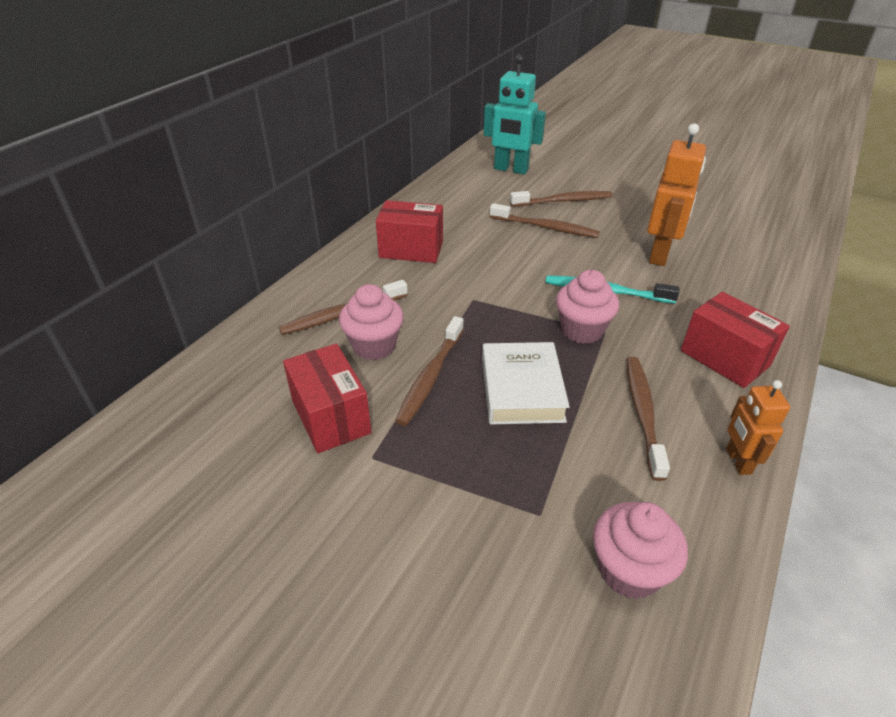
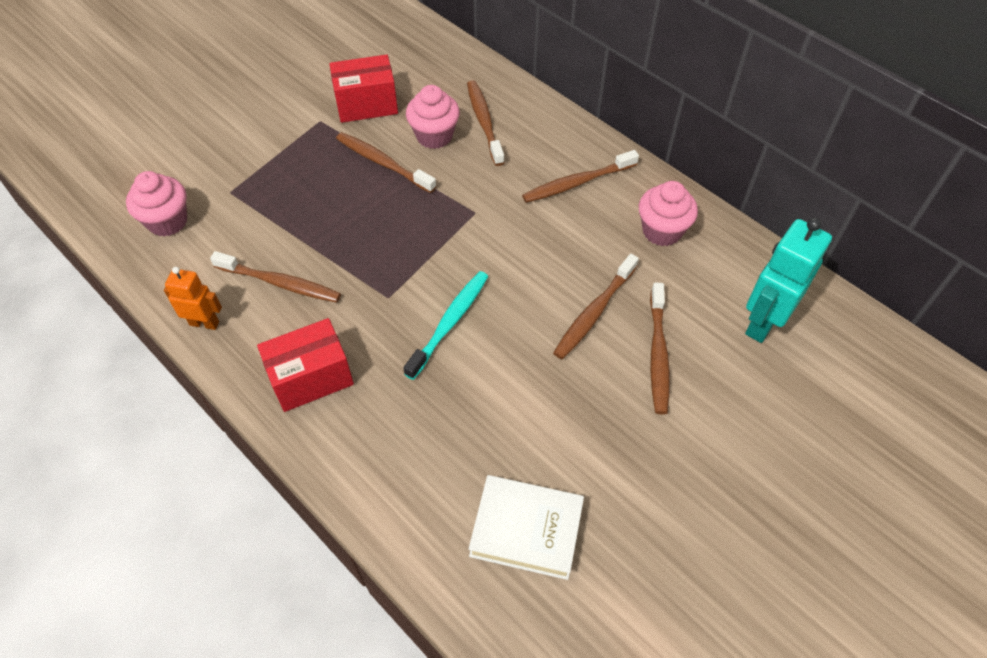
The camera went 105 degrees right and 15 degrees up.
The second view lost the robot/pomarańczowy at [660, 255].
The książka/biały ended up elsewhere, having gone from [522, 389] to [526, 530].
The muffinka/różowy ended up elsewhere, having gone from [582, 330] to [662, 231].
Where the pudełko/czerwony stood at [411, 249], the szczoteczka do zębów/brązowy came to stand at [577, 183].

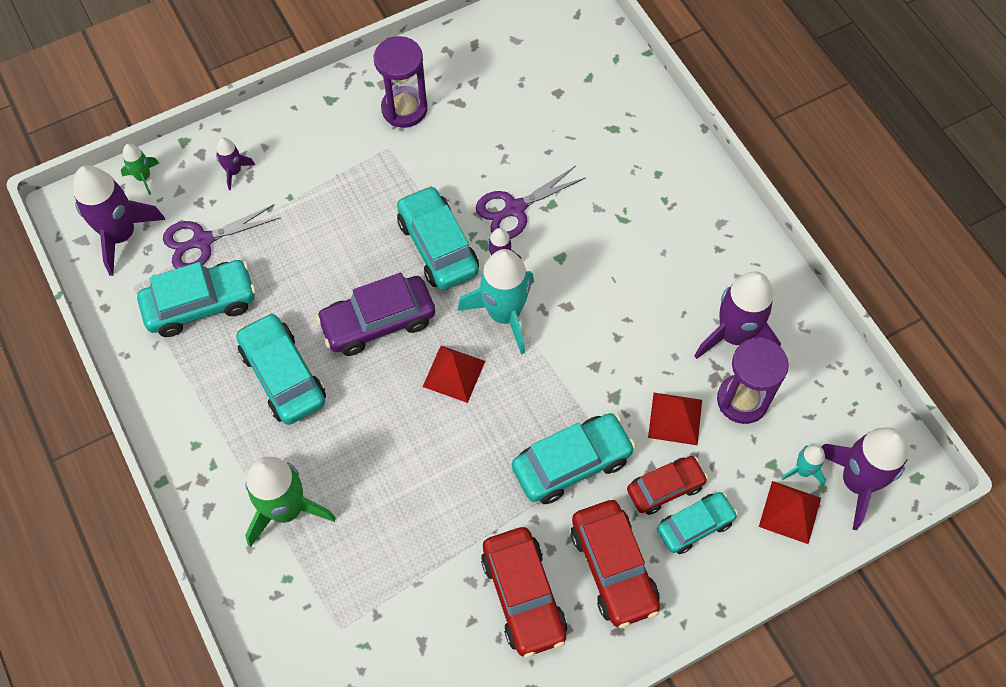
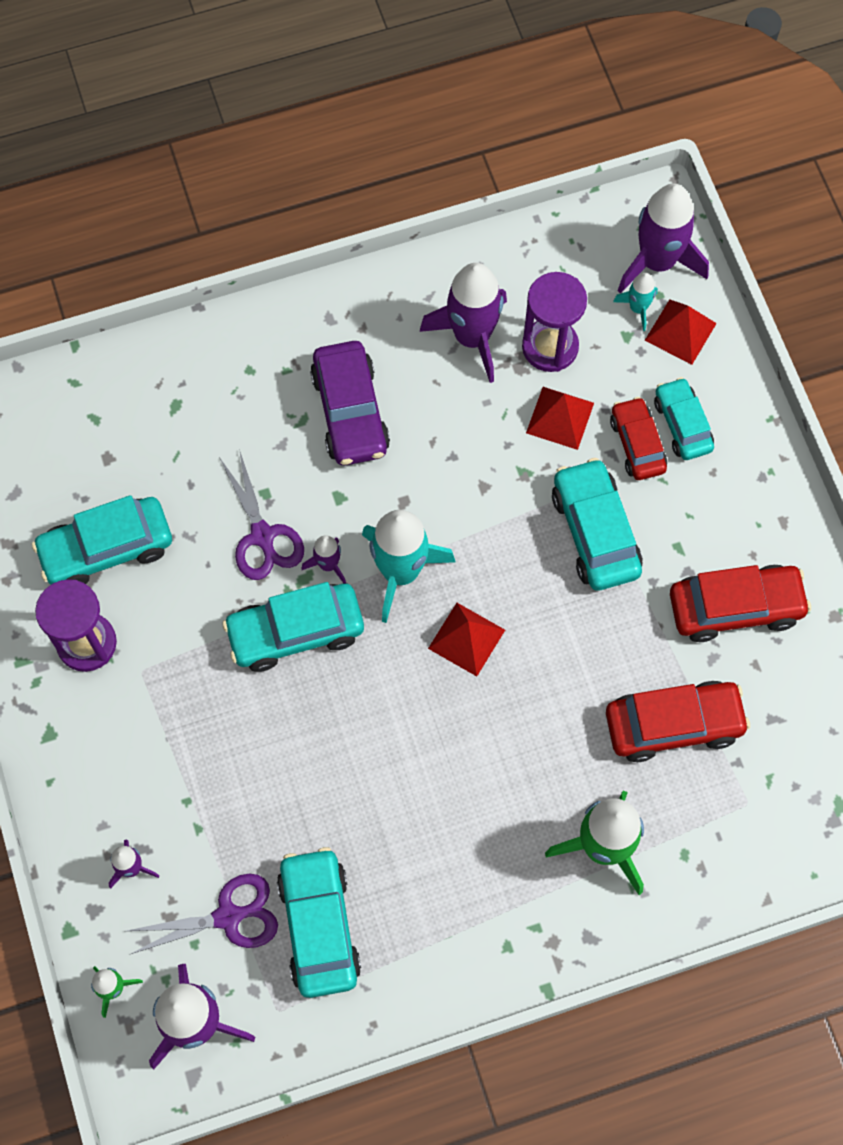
The camera went 80 degrees left and 5 degrees up.
The samochód/turkusowy ended up elsewhere, having gone from [283, 375] to [106, 549].
The samochód/fioletowy ended up elsewhere, having gone from [378, 322] to [350, 412].
The samochód/czerwony ended up elsewhere, having gone from [613, 568] to [673, 725].
The nożyczki/fioletowy at [203, 241] ended up facing another way, 90 degrees counterclockwise from before.

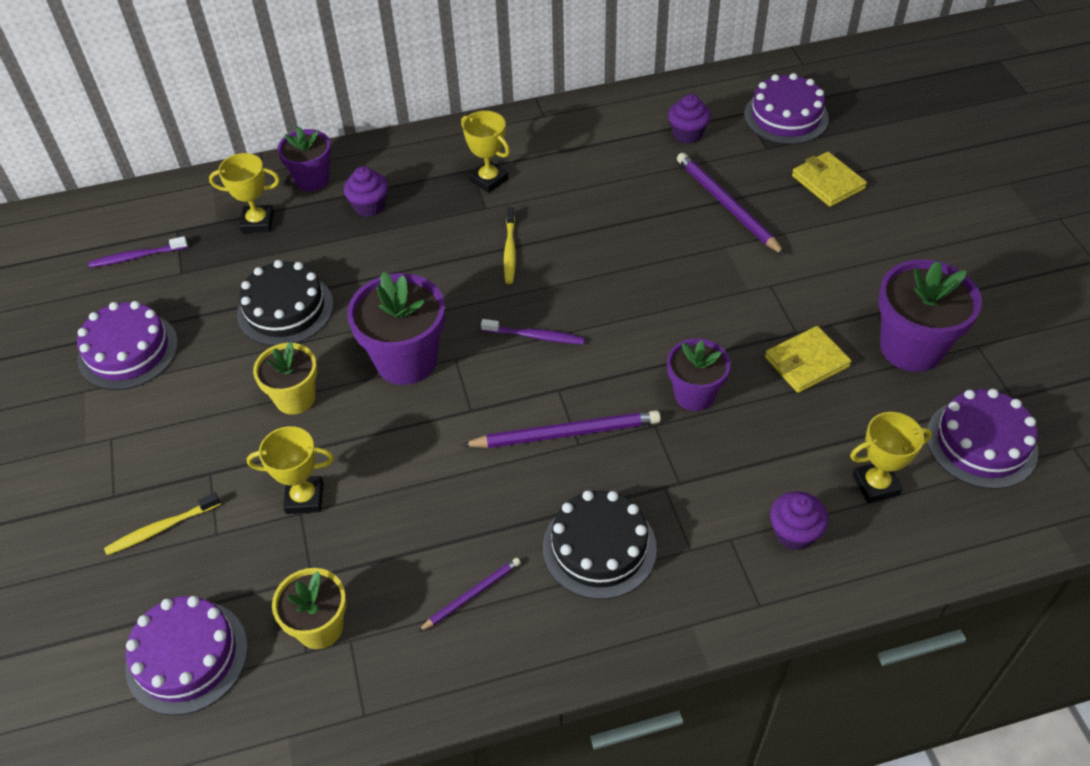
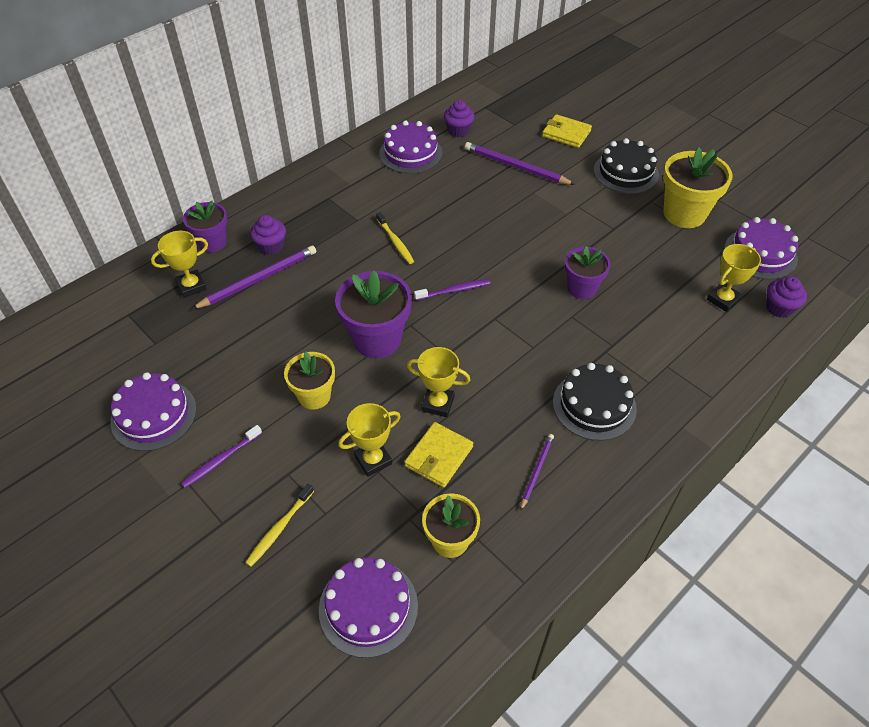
The camera went 30 degrees left and 0 degrees up.
The szczoteczka do zębów/fioletowy ended up elsewhere, having gone from [136, 257] to [220, 460].
The tort/czarny ended up elsewhere, having gone from [285, 309] to [626, 172].
The puchar/żółty ended up elsewhere, having gone from [488, 180] to [438, 404].
The ołówek/fioletowy ended up elsewhere, having gone from [566, 433] to [258, 279].
The tort/fioletowy ended up elsewhere, having gone from [786, 116] to [410, 153].
The portfel/żółty ended up elsewhere, having gone from [806, 362] to [439, 456].
The muffinka/fioletowy ended up elsewhere, having gone from [794, 533] to [779, 308].
What was the doniczka/fioletowy at [911, 347] turned into the doniczka/żółty at [684, 214].

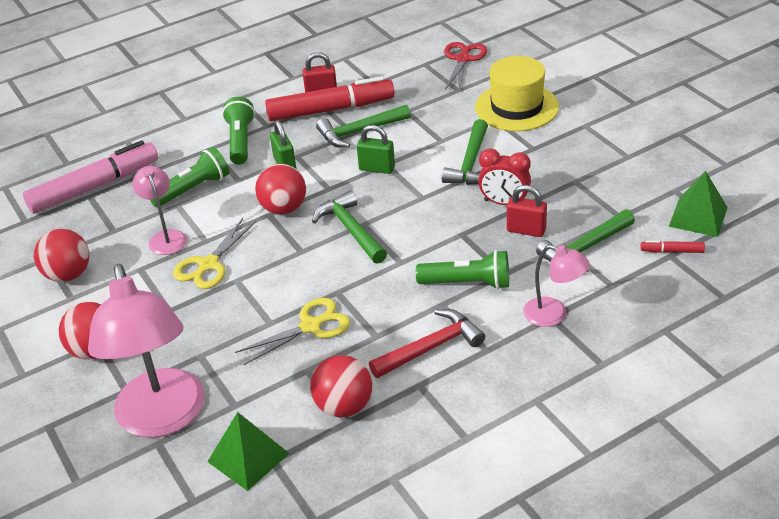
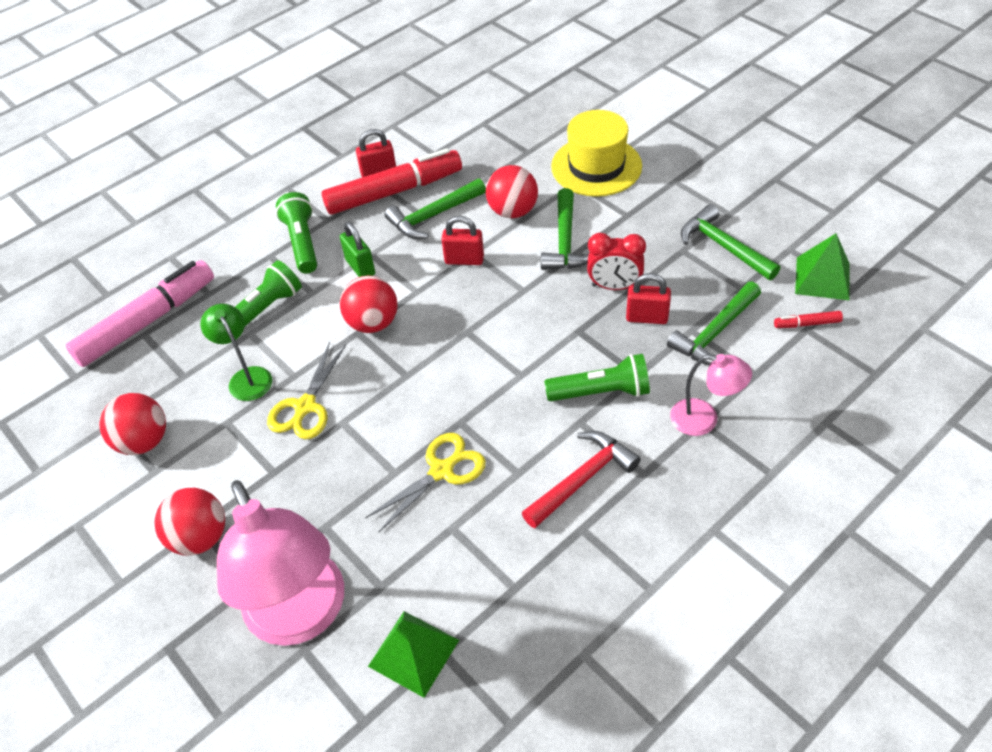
The camera went 10 degrees left and 10 degrees up.
The second view lost the nożyczki/czerwony at [463, 59].
The piłka/czerwony ended up elsewhere, having gone from [344, 406] to [513, 211].
The młotek/zielony ended up elsewhere, having gone from [350, 230] to [723, 246].
What was the lampka/różowy at [166, 237] turned into the lampka/zielony at [247, 377].
What was the kłódka/zielony at [377, 168] turned into the kłódka/czerwony at [464, 260].

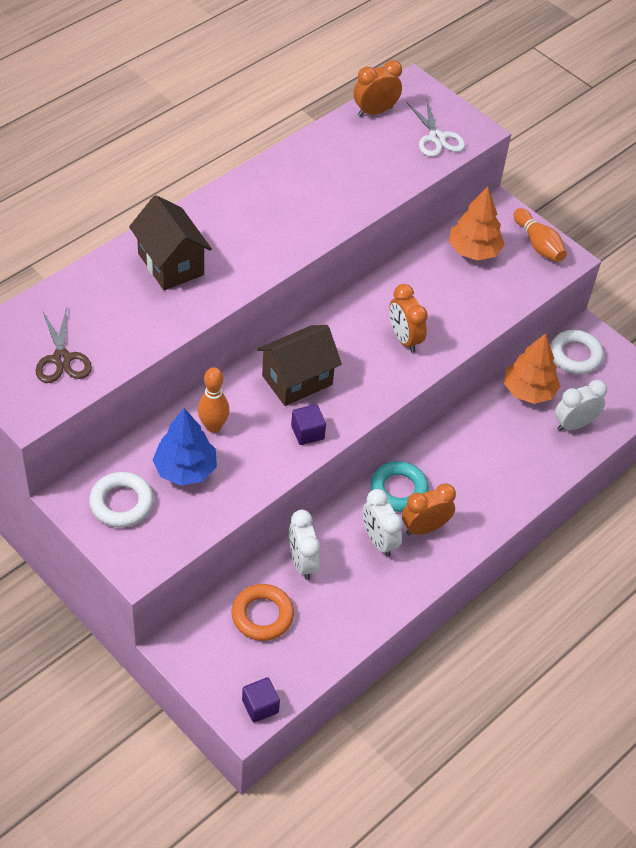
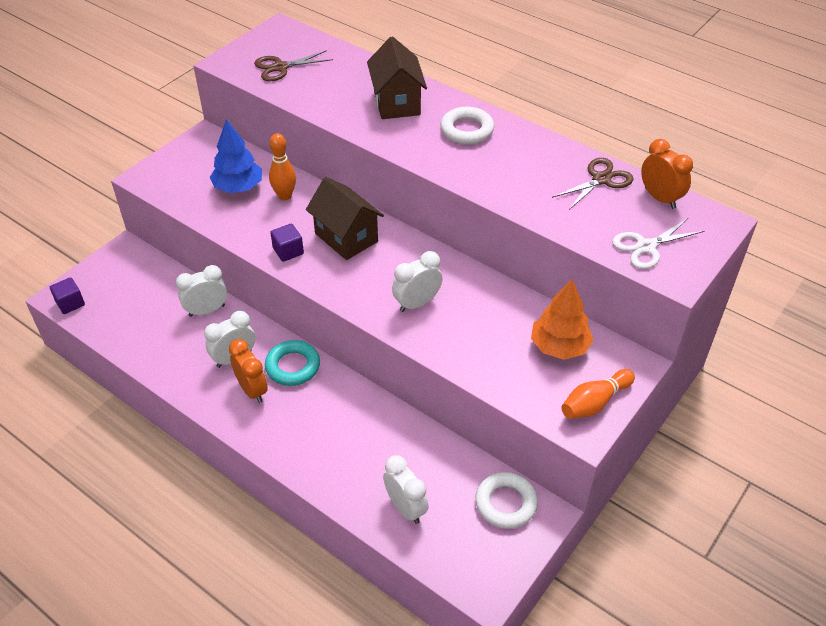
The camera went 85 degrees right and 5 degrees down.
The second view lost the pierścień/pomarańczowy at [262, 615].
The second view lost the drzewko/pomarańczowy at [529, 391].
The second view gained the nożyczki/brązowy at [601, 179].
The pierścień/biały ended up elsewhere, having gone from [121, 503] to [467, 130].
What was the budzik/pomarańczowy at [404, 339] turned into the budzik/biały at [417, 303].
The domek/brązowy at [171, 264] ended up facing another way, 60 degrees counterclockwise from before.

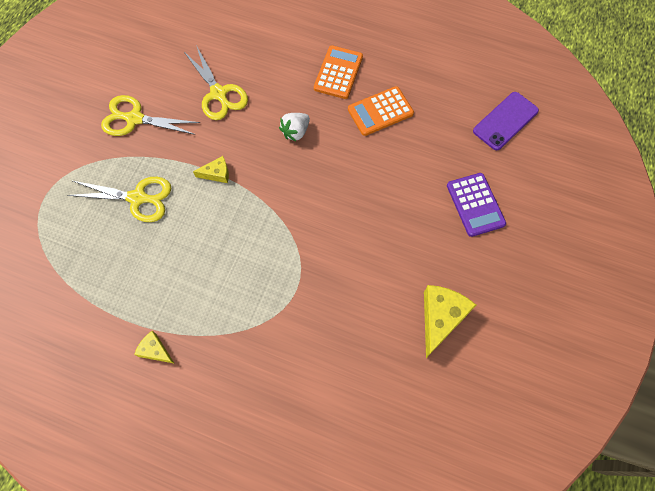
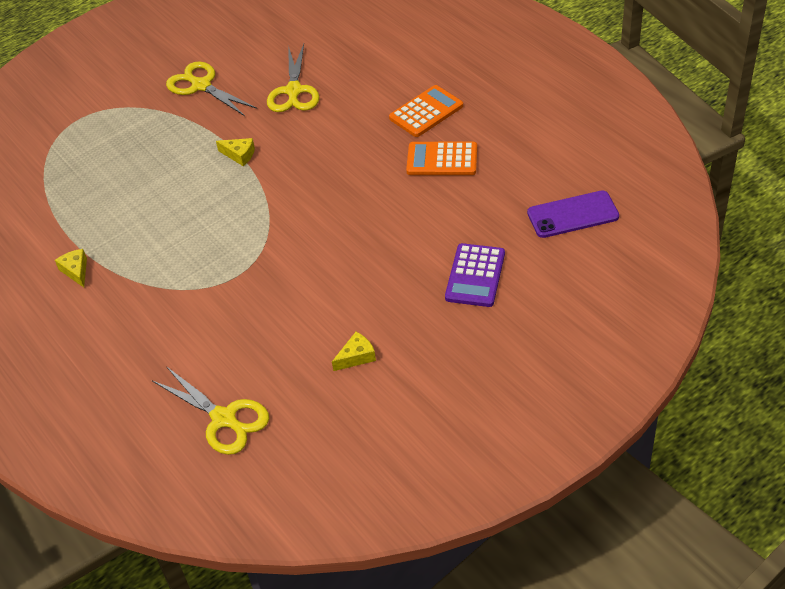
The camera went 35 degrees right and 20 degrees down.
The second view lost the truskawka/biały at [295, 132].
The nożyczki/żółty ended up elsewhere, having gone from [137, 198] to [223, 418].
The size of the ser/żółty at [440, 318] changed by a factor of 0.54.

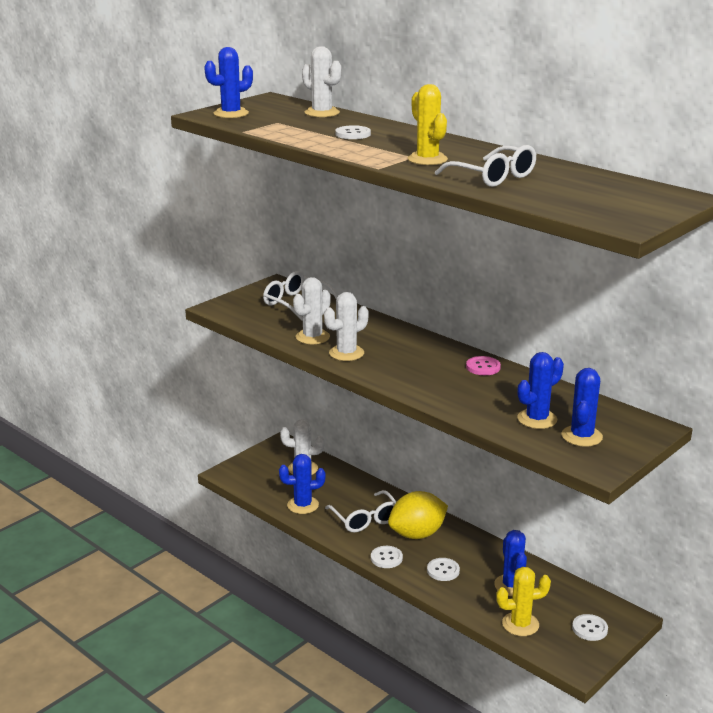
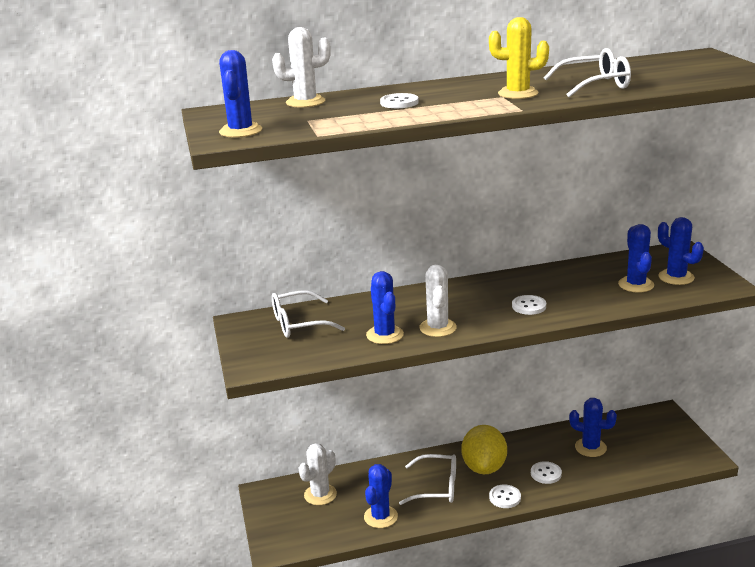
The camera went 55 degrees left and 0 degrees up.
The second view lost the guzik/różowy at [483, 367].
The second view lost the kaktus/żółty at [520, 624].
The guzik/biały ended up elsewhere, having gone from [589, 629] to [529, 306].
What was the kaktus/biały at [312, 337] turned into the kaktus/niebieski at [385, 335].

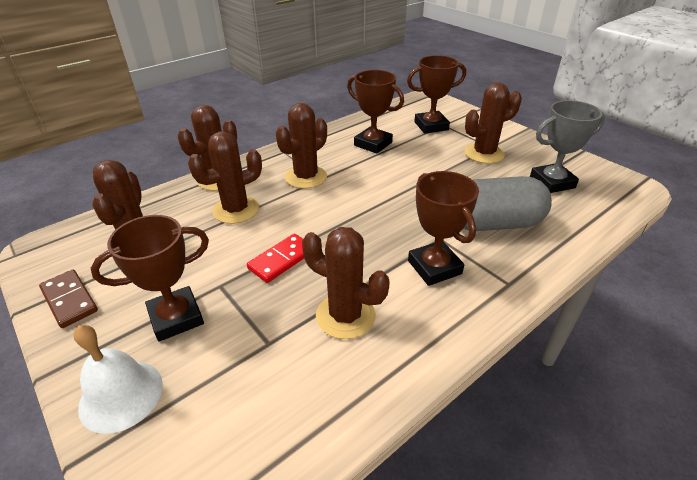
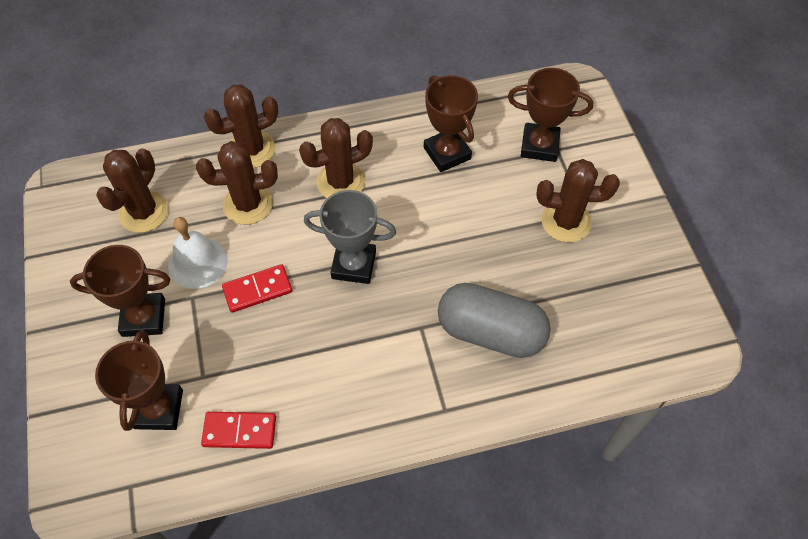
The camera went 25 degrees right and 20 degrees up.
The second view lost the kostka domina/brązowy at [70, 300].
The second view lost the kaktus/brązowy at [345, 316].
The second view gained the kostka domina/czerwony at [239, 431].
The dzwonek/biały ended up elsewhere, having gone from [121, 395] to [197, 262].
The puchar/brązowy ended up elsewhere, having gone from [434, 267] to [158, 409].
The puchar/szary ended up elsewhere, having gone from [552, 182] to [354, 265].

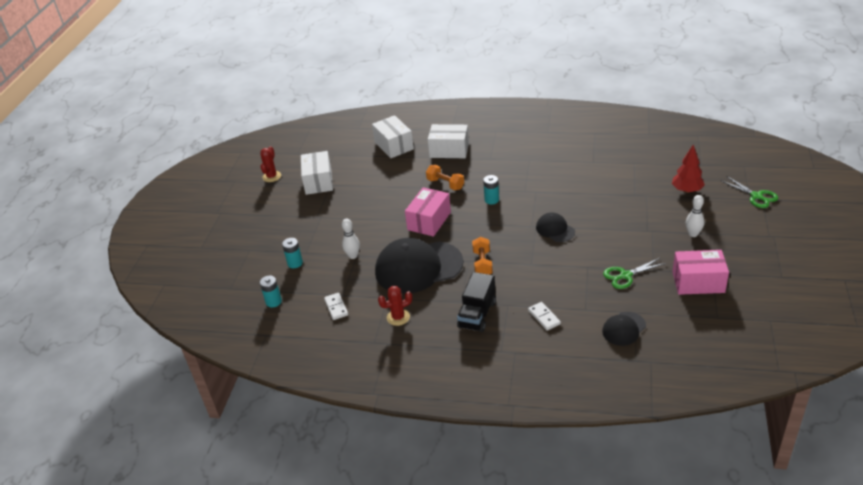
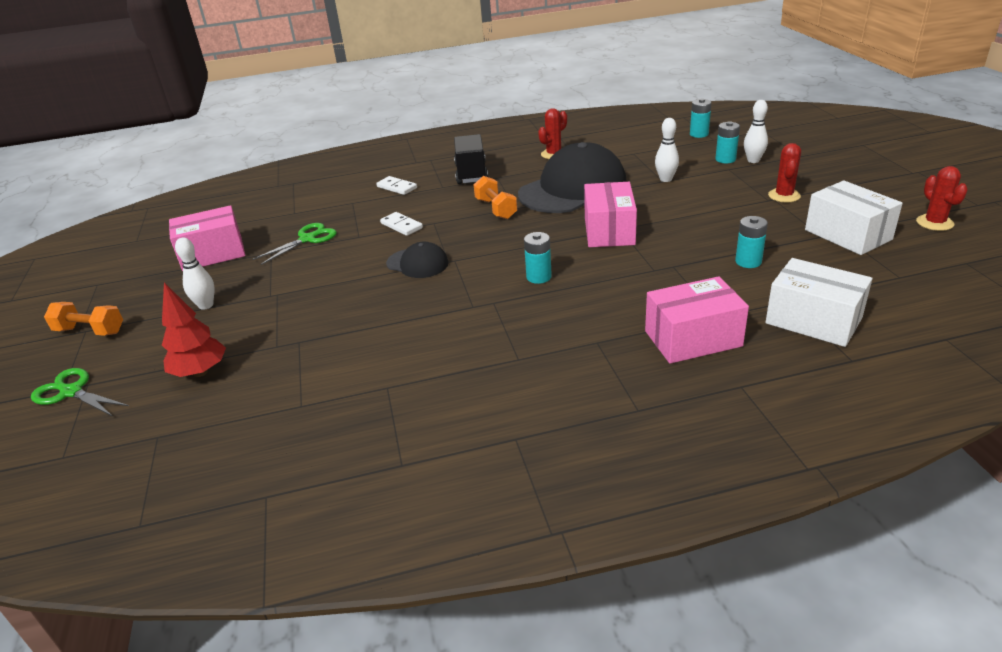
The camera went 155 degrees right and 5 degrees down.
The second view lost the czapka/czarny at [624, 329].
The second view gained the bateria/turkusowy at [748, 262].
The second view gained the kręgiel/biały at [753, 160].
The second view gained the kaktus/czerwony at [784, 196].
The kostka domina/biały ended up elsewhere, having gone from [336, 307] to [401, 226].
The hantel/pomarańczowy ended up elsewhere, having gone from [445, 184] to [90, 331].
What was the pudełko/biały at [449, 150] turned into the pudełko/różowy at [693, 338].

